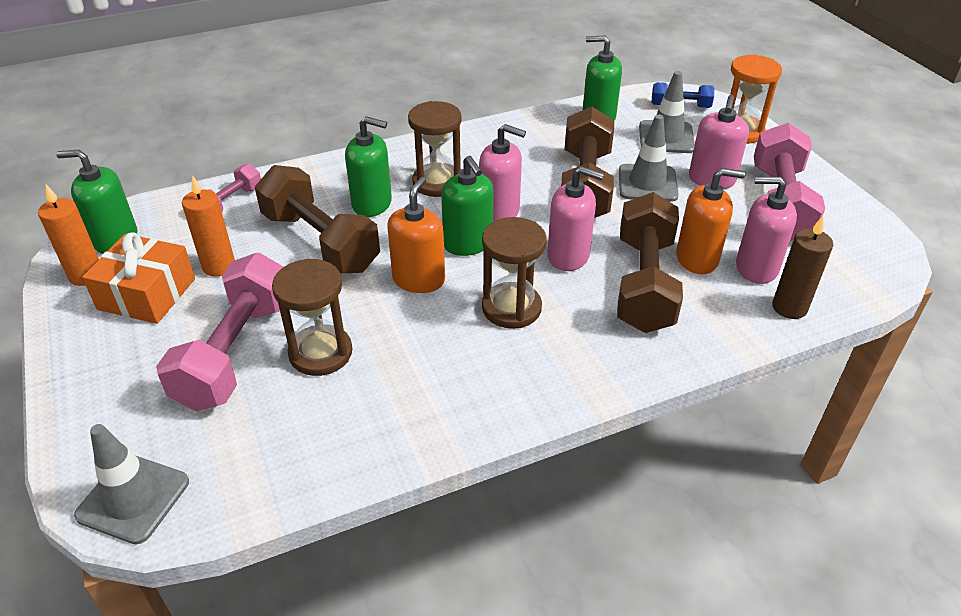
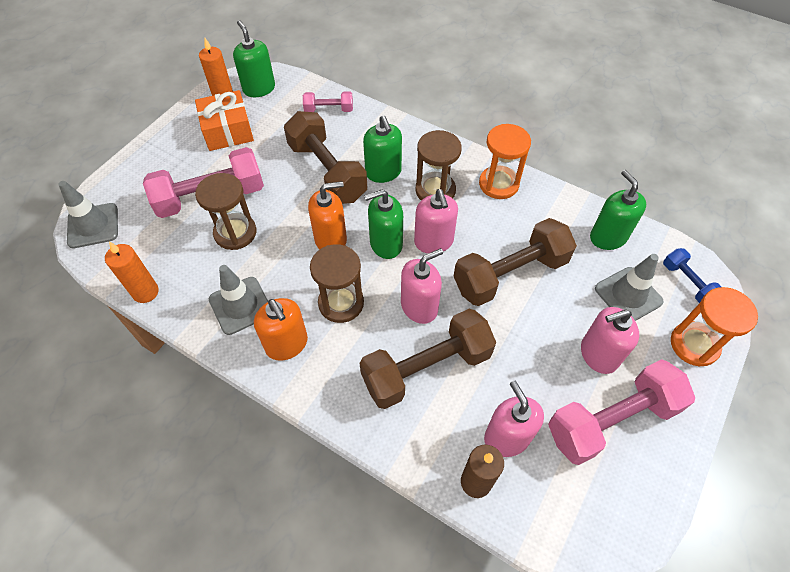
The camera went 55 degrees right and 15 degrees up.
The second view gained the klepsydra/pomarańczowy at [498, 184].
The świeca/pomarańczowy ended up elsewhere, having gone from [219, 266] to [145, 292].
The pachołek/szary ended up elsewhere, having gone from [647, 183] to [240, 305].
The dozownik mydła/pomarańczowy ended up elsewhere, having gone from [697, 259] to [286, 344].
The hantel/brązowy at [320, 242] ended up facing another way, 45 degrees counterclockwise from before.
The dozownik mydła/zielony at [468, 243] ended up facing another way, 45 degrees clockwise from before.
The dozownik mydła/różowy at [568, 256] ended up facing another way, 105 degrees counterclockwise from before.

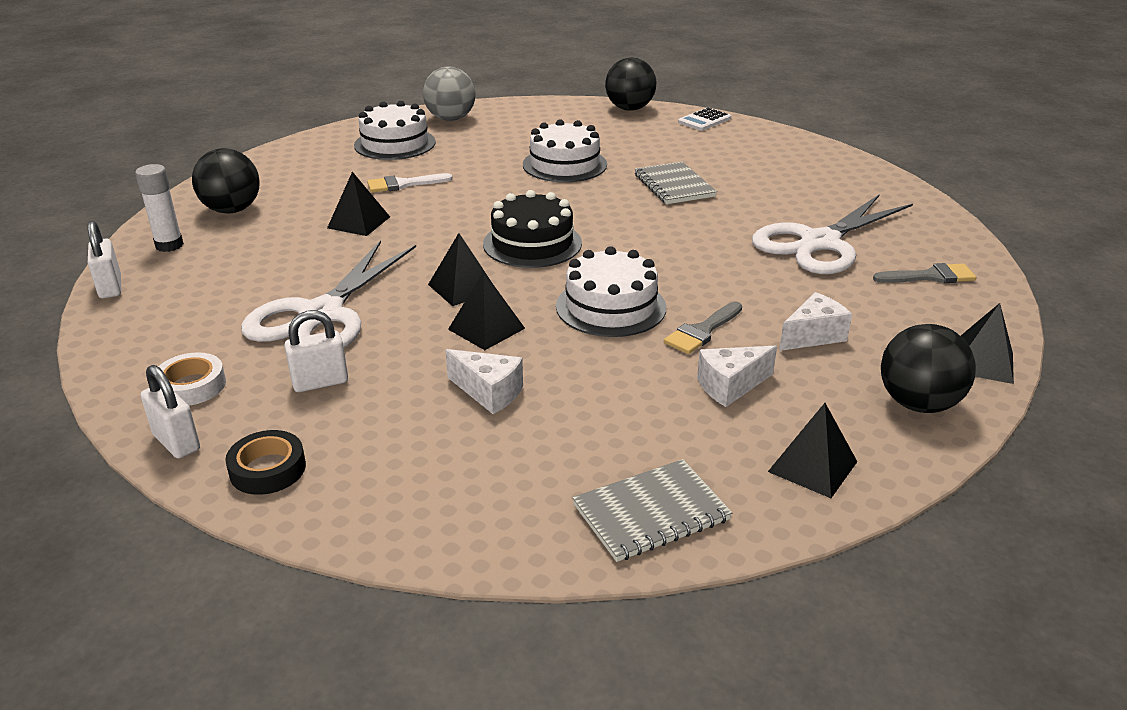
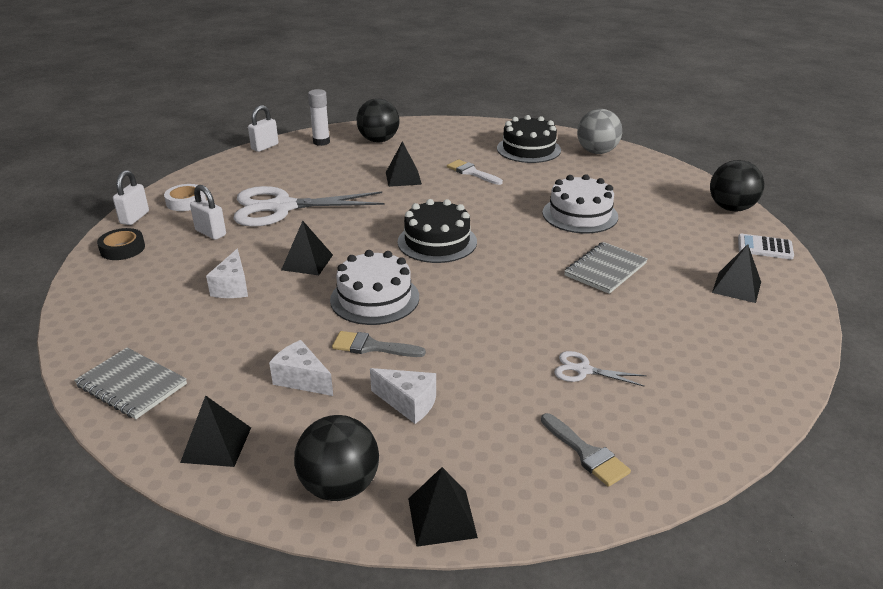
The camera went 60 degrees right and 0 degrees up.
The piramida/czarny ended up elsewhere, having gone from [462, 288] to [736, 287].
What was the tort/biały at [395, 144] turned into the tort/czarny at [528, 149].
The size of the nożyczki/biały at [819, 243] changed by a factor of 0.44.

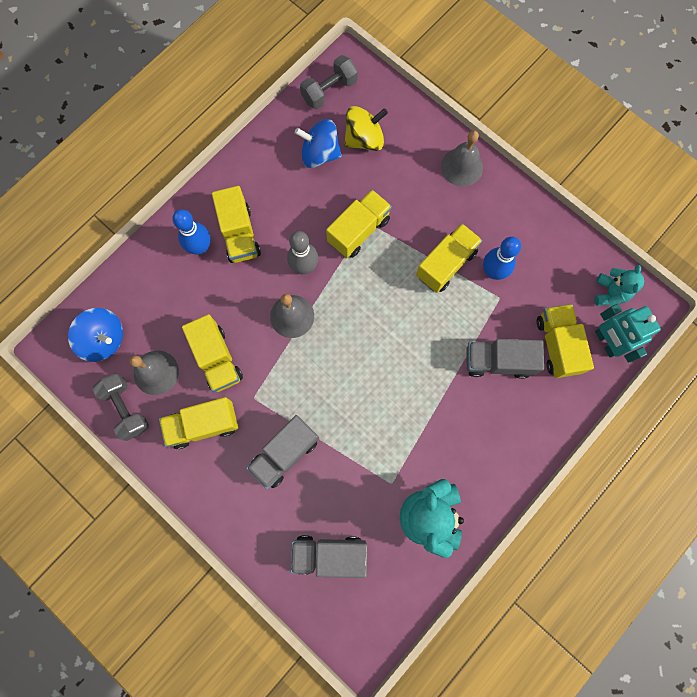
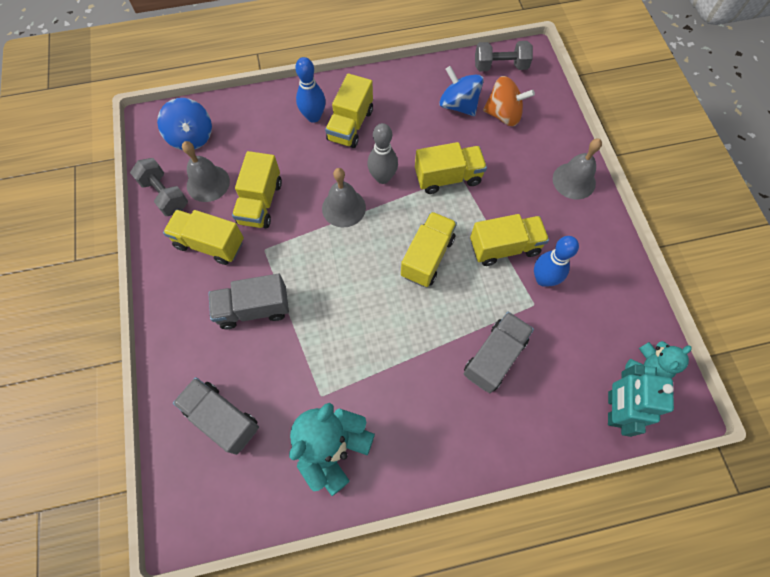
The camera went 35 degrees right and 10 degrees down.
The ciężarówka/żółty ended up elsewhere, having gone from [557, 345] to [427, 257].
What was the bączek/żółty at [364, 139] turned into the bączek/pomarańczowy at [503, 115].
The hantel/szary at [126, 409] ended up facing another way, 45 degrees counterclockwise from before.
The ciężarówka/szary at [498, 361] ended up facing another way, 90 degrees clockwise from before.

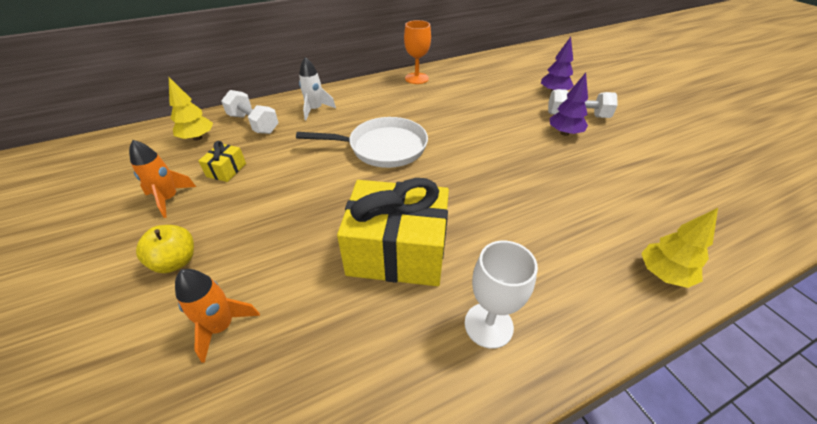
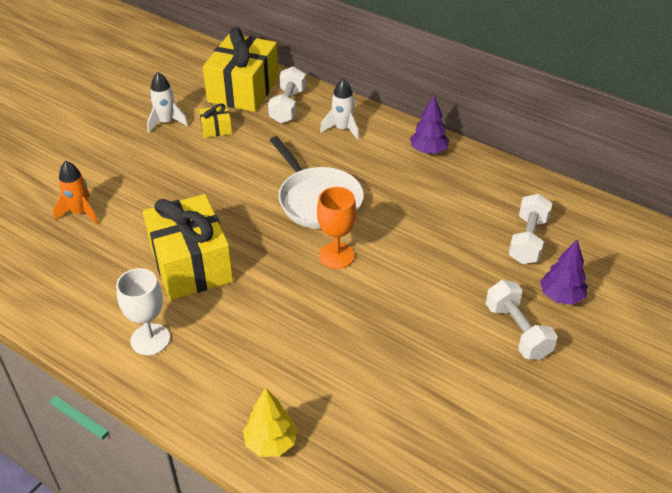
The camera went 60 degrees right and 0 degrees up.
The second view lost the jabłko/żółty at [176, 261].
The second view gained the hantel/biały at [527, 240].
The kielich/pomarańczowy ended up elsewhere, having gone from [416, 78] to [336, 255].
The drzewko/fioletowy ended up elsewhere, having gone from [564, 133] to [428, 151].
Where the drzewko/żółty stood at [197, 138], the prezent/żółty came to stand at [243, 89].
What was the rakieta/pomarańczowy at [169, 199] turned into the rakieta/biały at [166, 122].

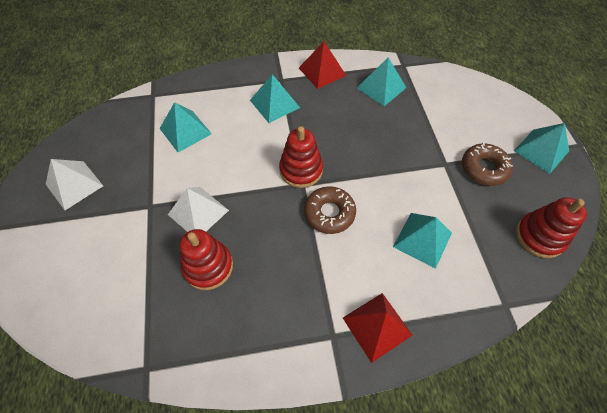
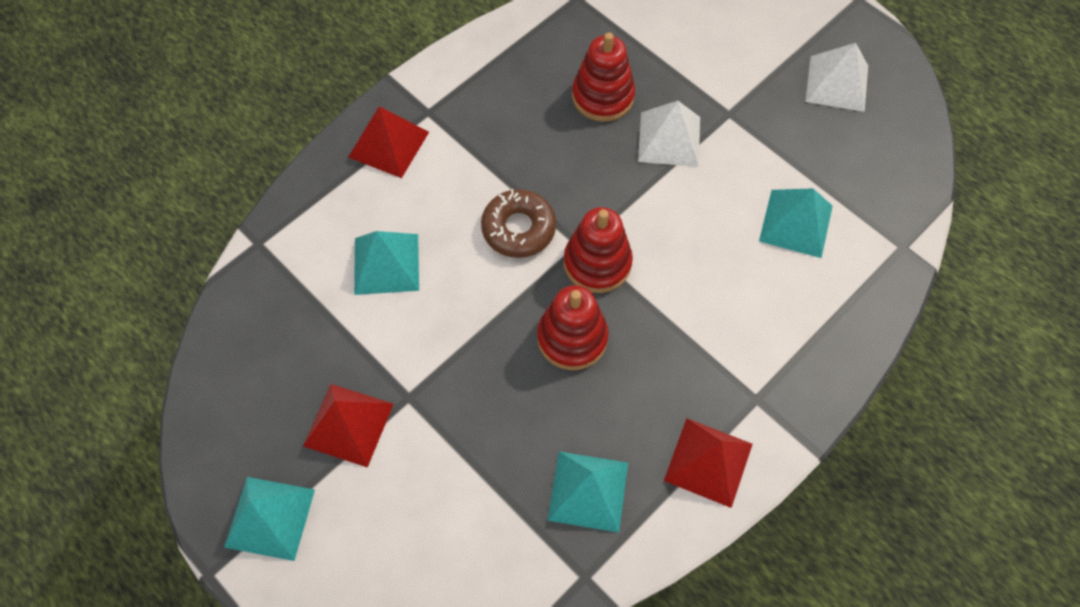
The camera went 145 degrees right and 5 degrees up.
The second view lost the piramida/turkusowy at [274, 104].
The zabawka nakładanka/czerwony ended up elsewhere, having gone from [539, 236] to [572, 338].
Where the donut/brązowy stood at [484, 168], the piramida/czerwony came to stand at [348, 424].

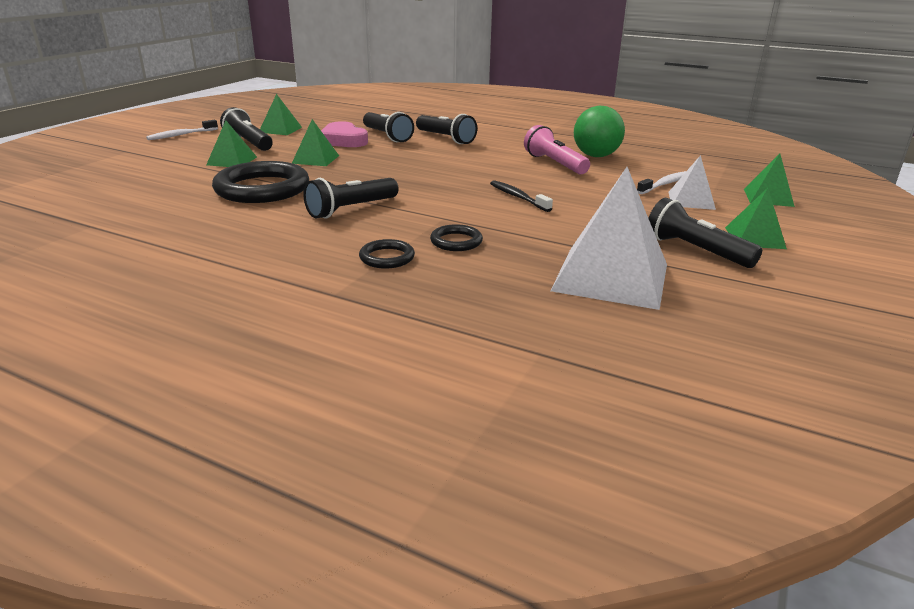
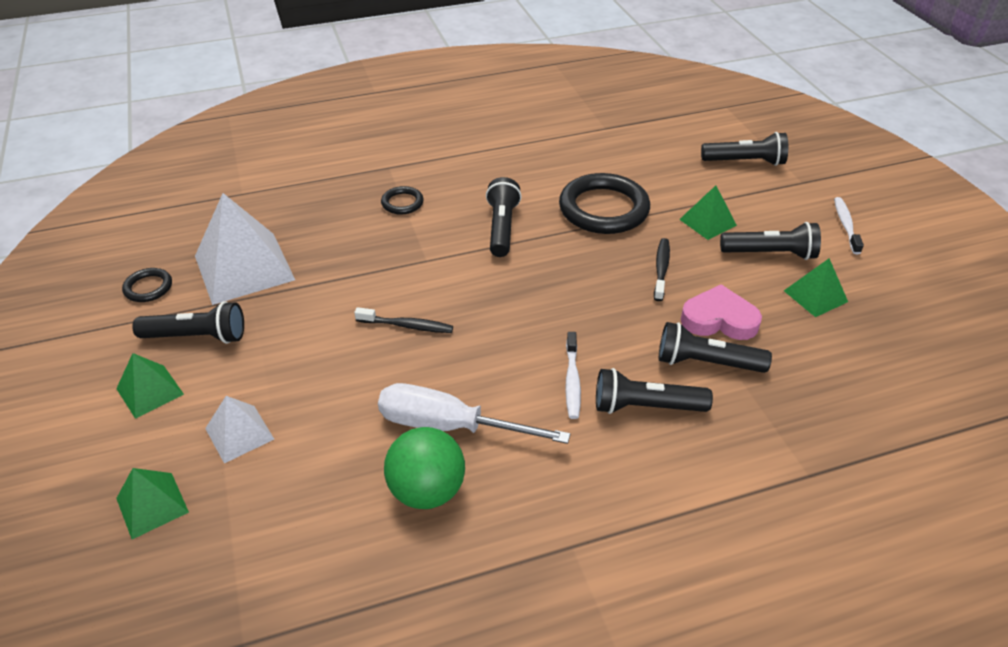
The camera went 135 degrees right and 15 degrees up.
The second view gained the latarka/czarny at [745, 162].
The pierścień/czarny ended up elsewhere, having gone from [456, 241] to [148, 287].
The szczoteczka do zębów/biały ended up elsewhere, having gone from [664, 184] to [572, 381].
Where the piramida/zielony stood at [315, 159], the szczoteczka do zębów/czarny came to stand at [661, 269].
Where the latarka/różowy stood at [554, 164], the śrubokręt/biały came to stand at [449, 426].

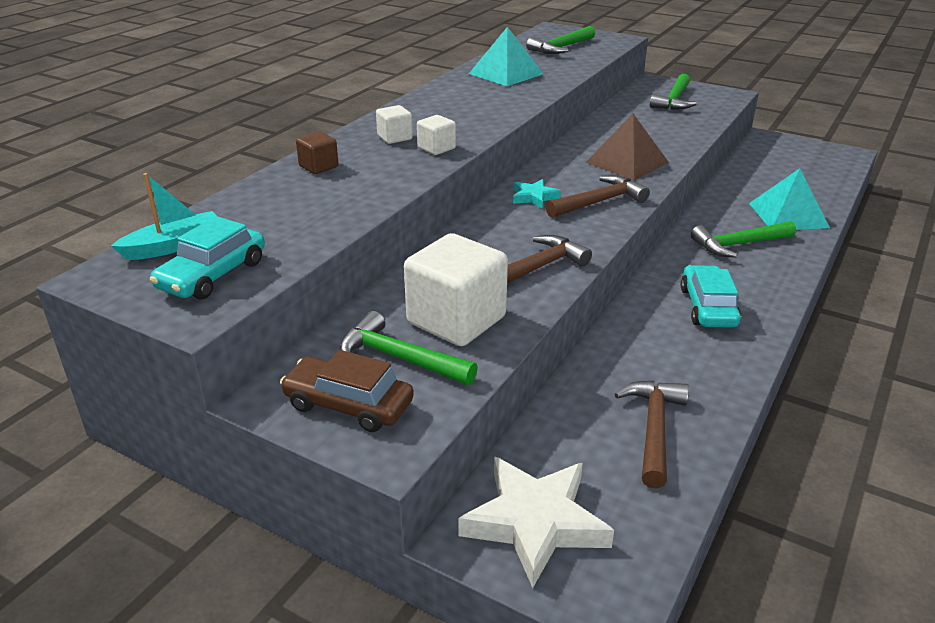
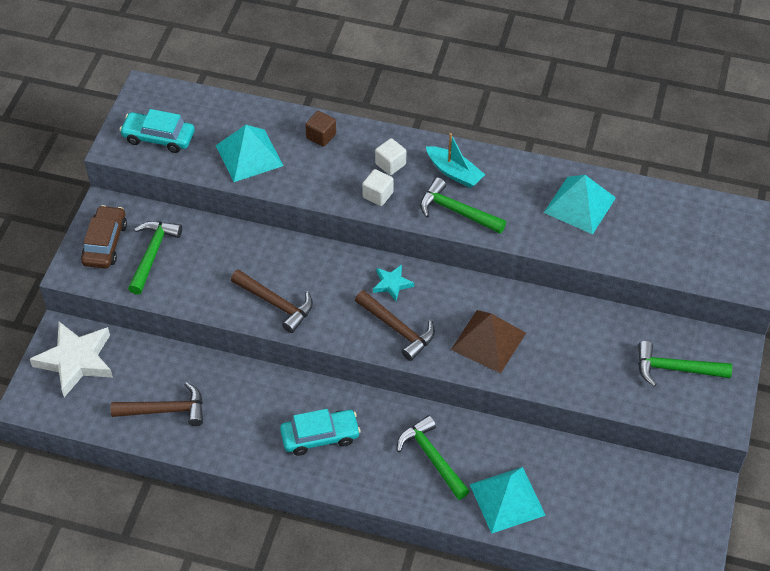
The camera went 75 degrees right and 20 degrees up.
The second view lost the sześcian/biały at [456, 320].
The second view gained the piramida/turkusowy at [249, 155].
The łódka/turkusowy ended up elsewhere, having gone from [174, 246] to [454, 172].
The młotek/zielony ended up elsewhere, having gone from [561, 48] to [457, 211].

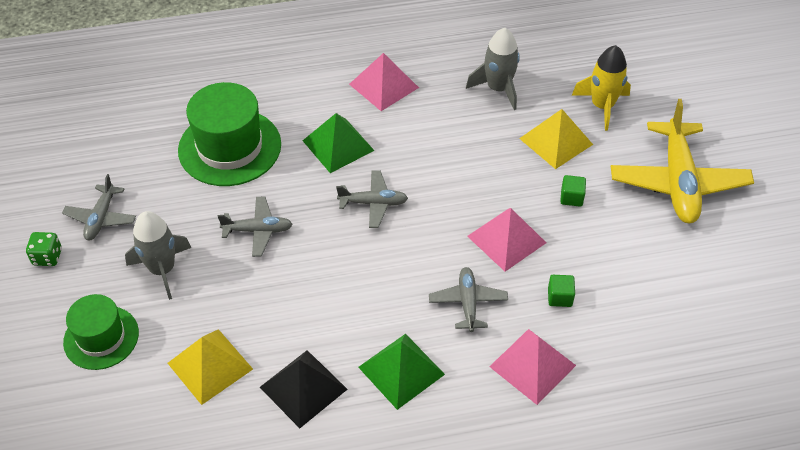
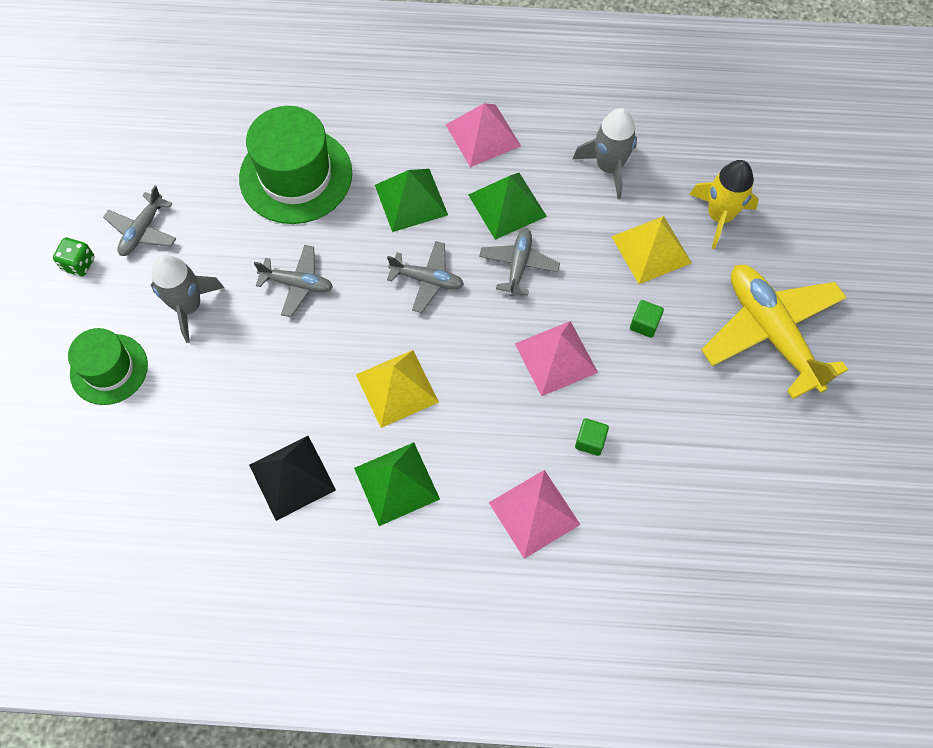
The camera went 15 degrees right and 15 degrees up.
The second view gained the piramida/zielony at [507, 205].
The piramida/żółty ended up elsewhere, having gone from [210, 366] to [397, 388].
The samolot/szary ended up elsewhere, having gone from [468, 303] to [518, 265].
The samolot/żółty at [678, 182] ended up facing another way, 135 degrees clockwise from before.

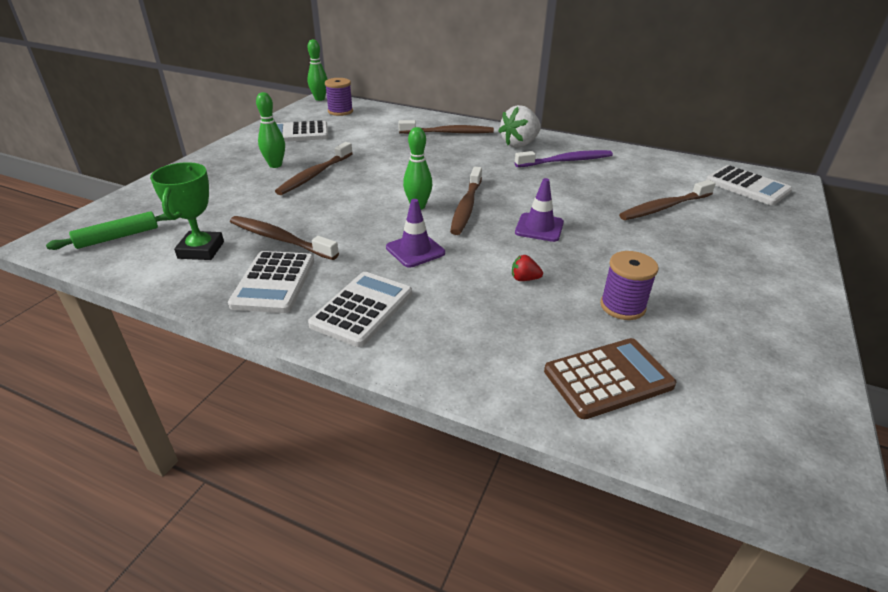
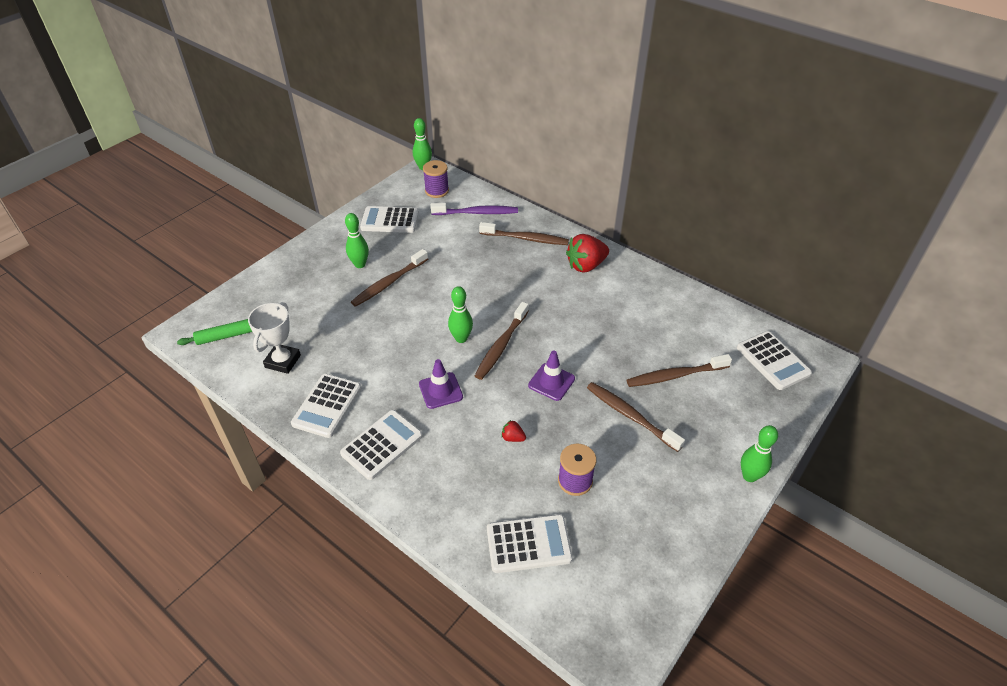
The camera went 15 degrees right and 10 degrees up.
The second view gained the kręgiel/zielony at [749, 476].
The szczoteczka do zębów/brązowy ended up elsewhere, having gone from [280, 239] to [630, 416].
The szczoteczka do zębów/fioletowy ended up elsewhere, having gone from [566, 161] to [477, 213].
What was the puchar/zielony at [201, 250] turned into the puchar/biały at [283, 361].
What was the truskawka/biały at [519, 144] turned into the truskawka/czerwony at [586, 265].
What was the kalkulator/brązowy at [608, 378] turned into the kalkulator/biały at [528, 544].

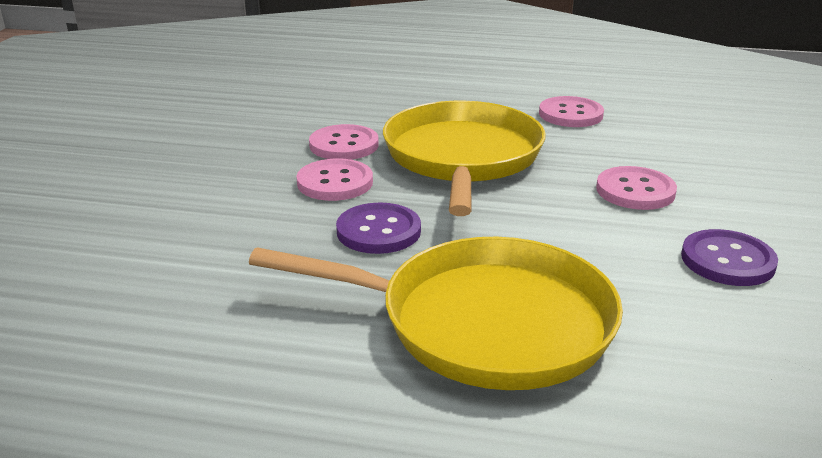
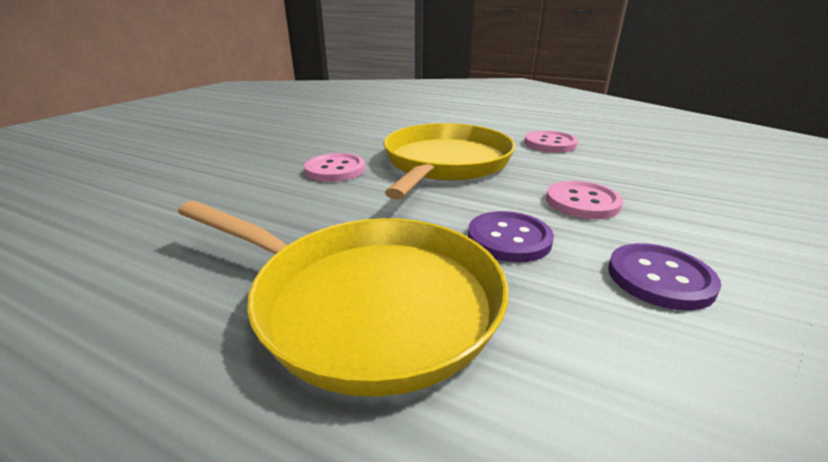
The camera went 15 degrees right and 0 degrees up.
The second view lost the guzik/różowy at [344, 145].
The guzik/fioletowy ended up elsewhere, having gone from [378, 231] to [509, 239].

